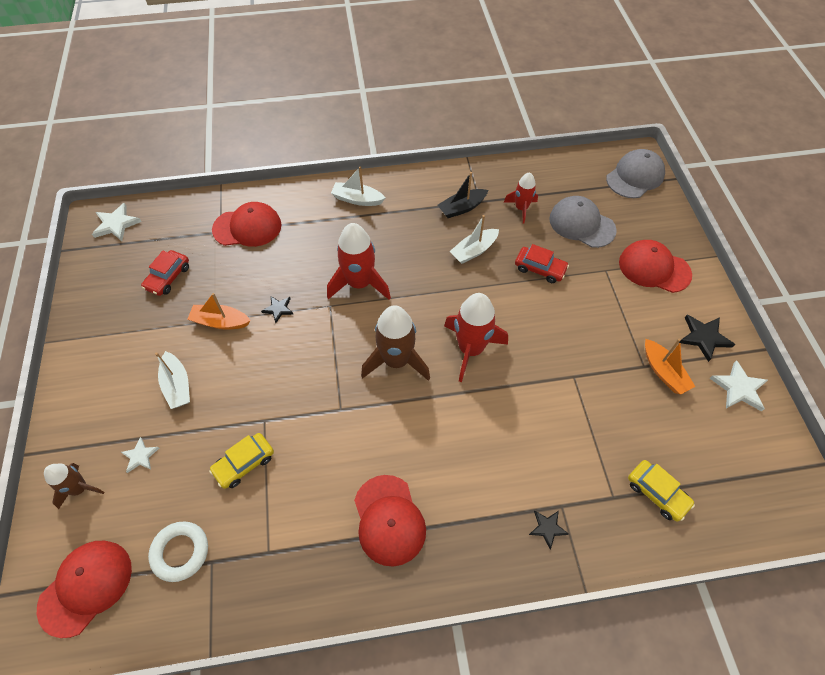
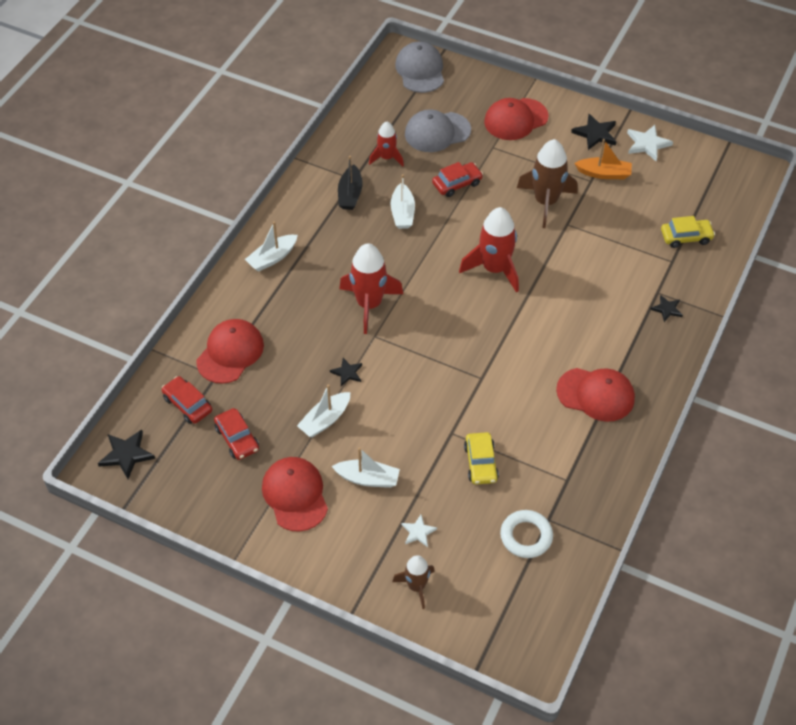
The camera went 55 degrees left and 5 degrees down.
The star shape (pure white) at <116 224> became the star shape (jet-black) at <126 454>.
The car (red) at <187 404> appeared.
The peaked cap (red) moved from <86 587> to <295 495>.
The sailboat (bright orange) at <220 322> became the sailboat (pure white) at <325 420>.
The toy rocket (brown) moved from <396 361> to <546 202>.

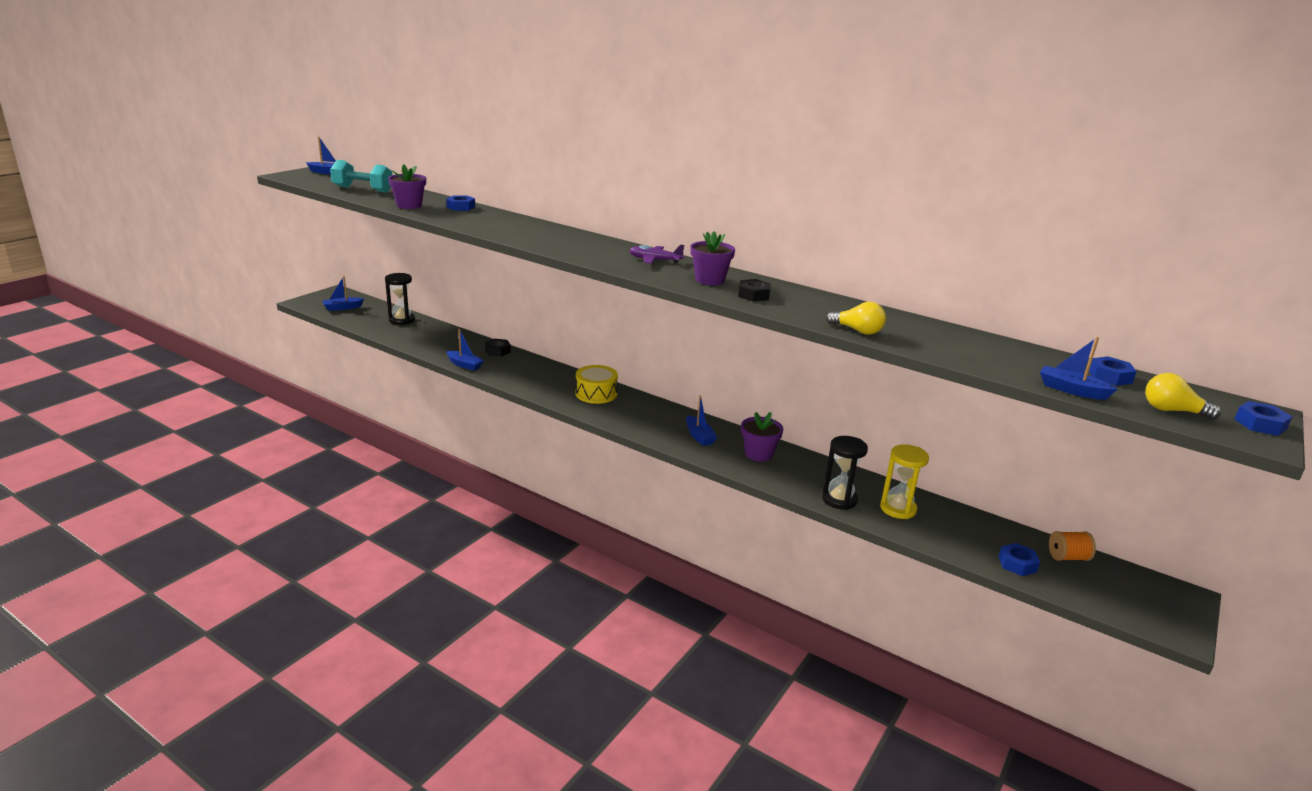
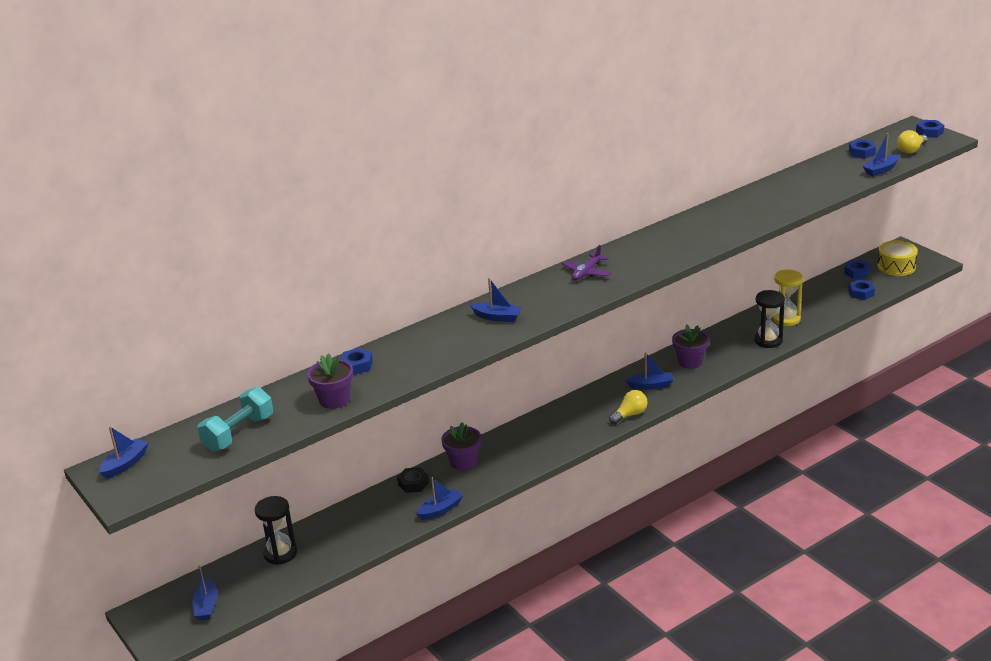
The camera went 65 degrees left and 5 degrees up.
The plant pot (purple) moved from <709 280> to <463 462>.
The sailboat (cobalt) at <497 317> appeared.
The light bulb (golden) moved from <857 331> to <630 415>.
The bobbin (bright orange) at <1068 557> was replaced by the hexagon nut (cobalt) at <857 272>.
The toy drum (golden) moved from <596 394> to <896 266>.
The hexagon nut (jet-black) at <753 295> disappeared.

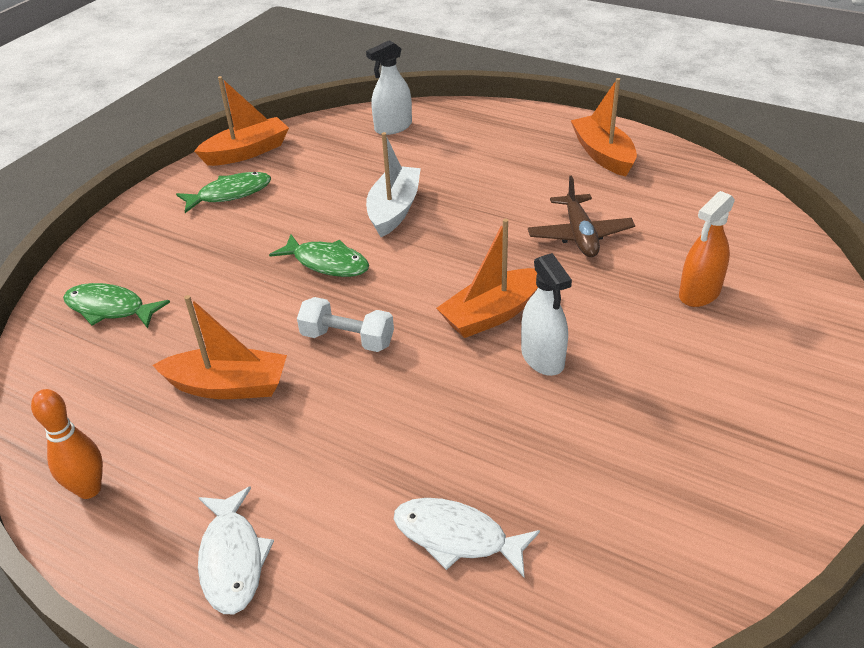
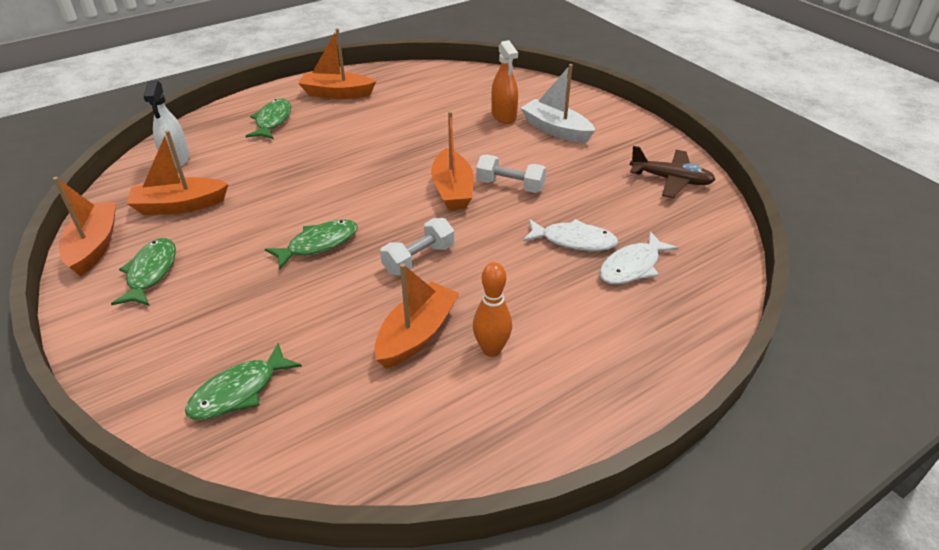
The camera went 65 degrees left and 0 degrees up.
The sailboat (bright orange) at <179 206> appeared.
The fish figure (emerald) at <273 121> appeared.
The skittle (bright orange) moved from <89 489> to <491 349>.
The sprayer (pure white) at <542 358> was replaced by the free weight (pure white) at <510 186>.
The sailboat (pure white) moved from <394 210> to <556 130>.
The fish figure (pure white) moved from <232 559> to <574 241>.
The toy plane (brown) moved from <579 235> to <671 180>.

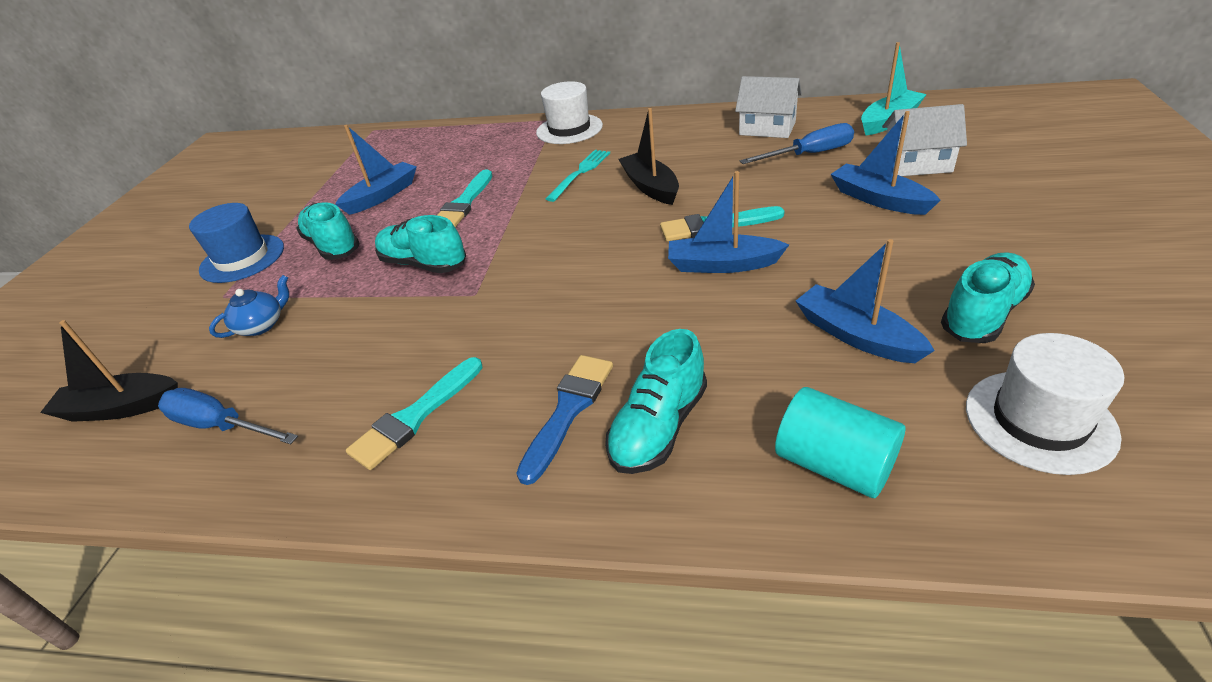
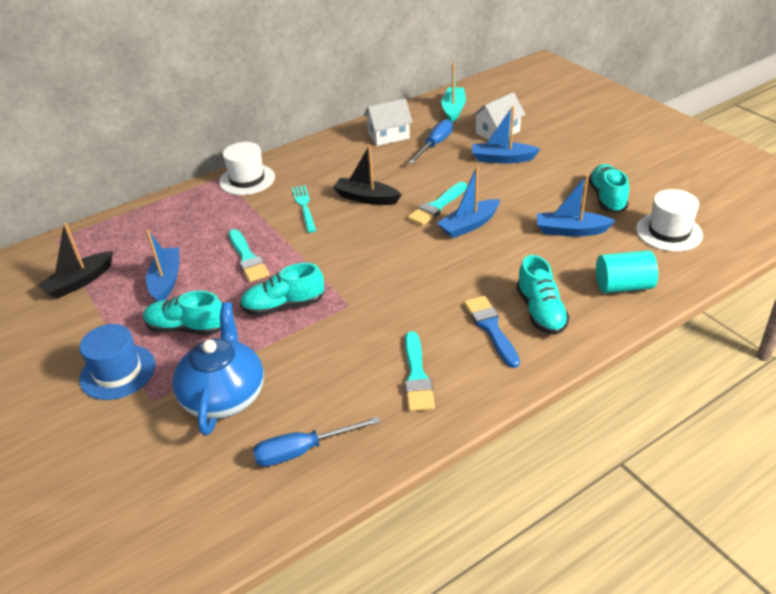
The camera went 45 degrees left and 0 degrees up.
The sailboat (jet-black) moved from <121 408> to <79 282>.
The tea pot (cobalt) at <261 325> changed to 2.07 times the size.

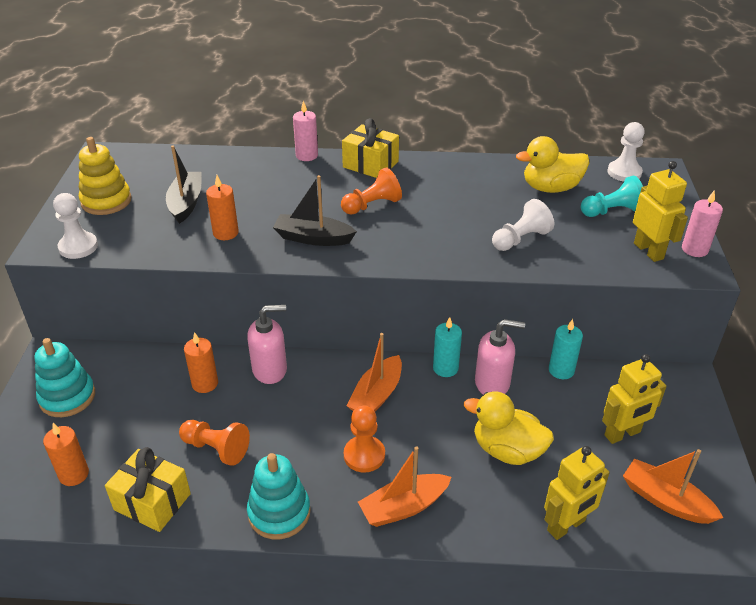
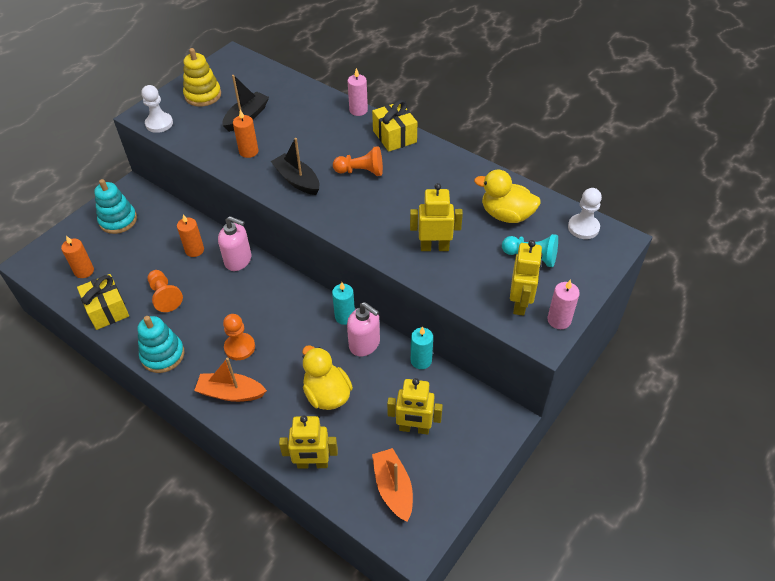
The camera went 35 degrees right and 10 degrees up.
The pawn (pure white) at <520 239> was replaced by the toy robot (golden) at <434 247>.
The sailboat (bright orange) at <376 395> disappeared.

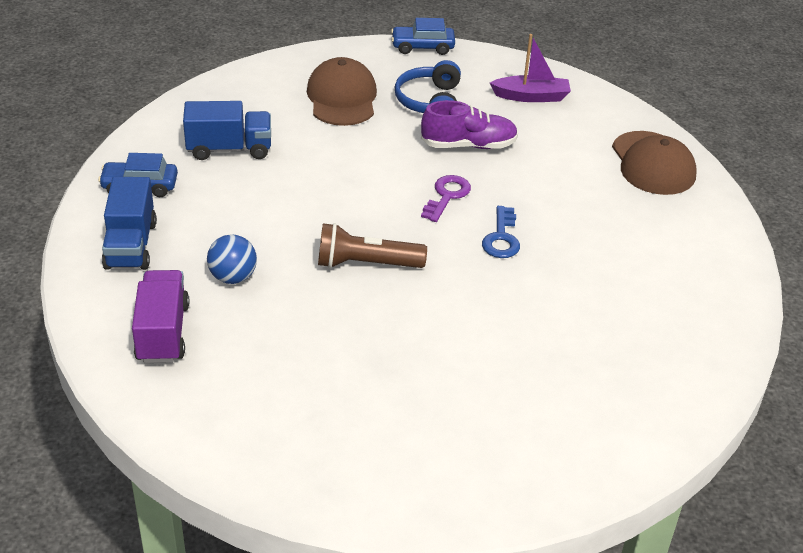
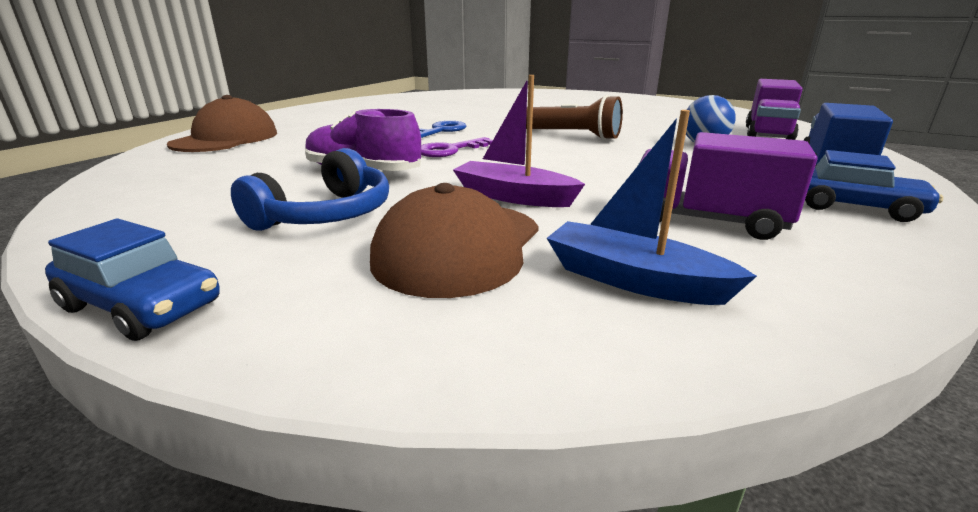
The camera went 150 degrees left and 15 degrees down.
The sailboat (purple) moved from <531 96> to <513 197>.
The sailboat (cobalt) at <633 280> appeared.
The toy truck (cobalt) at <229 149> became the toy truck (purple) at <707 220>.

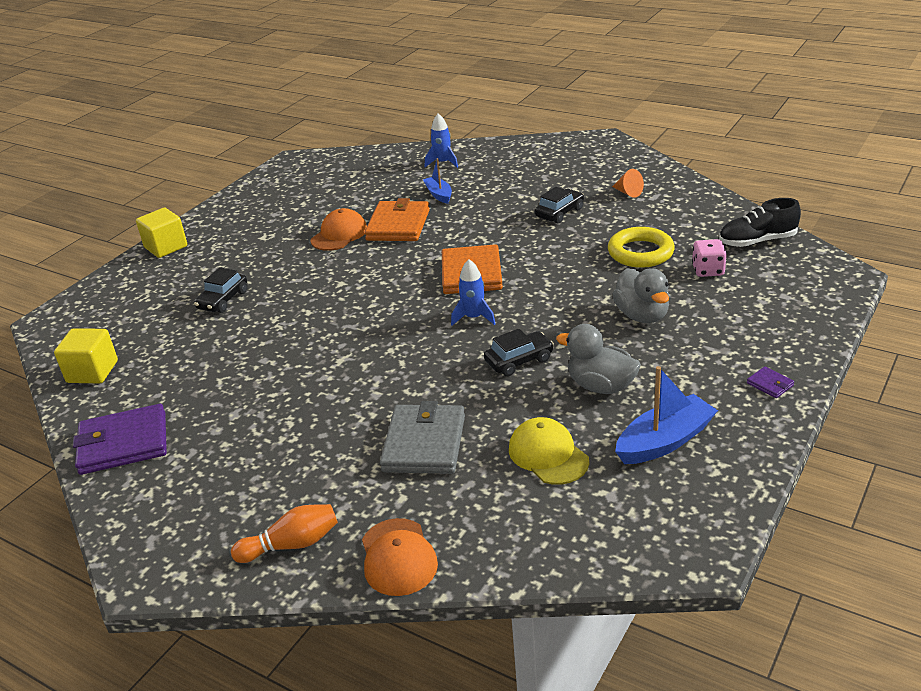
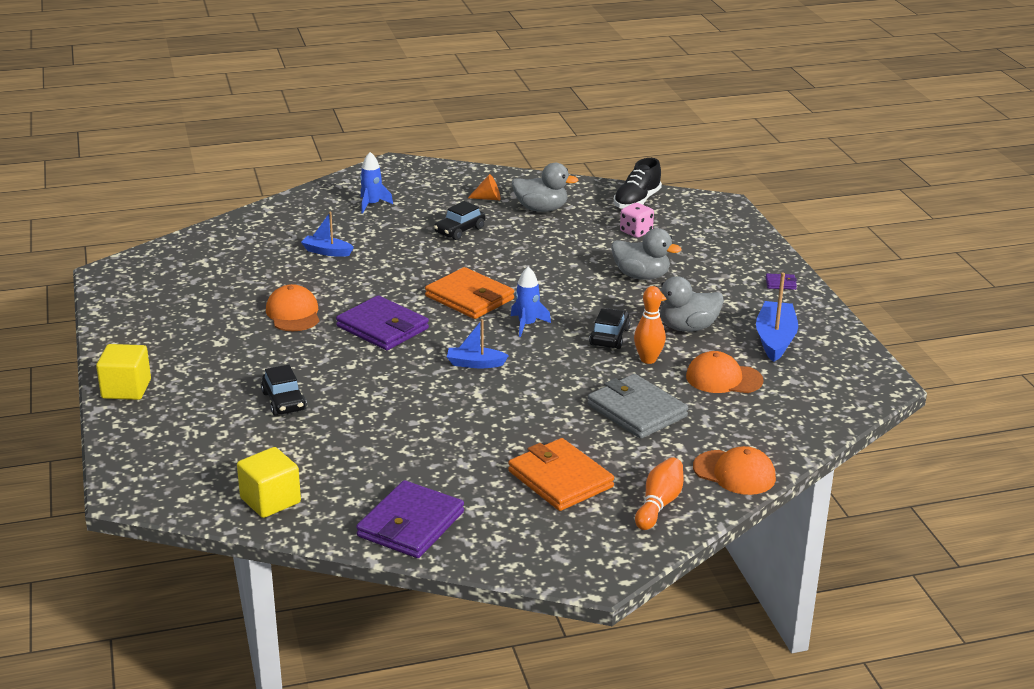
The camera went 50 degrees left and 5 degrees down.
The card wallet (purple) at <382 327> appeared.
The toy rocket (cobalt) moved from <443 163> to <372 204>.
The car (jet-black) at <559 213> turned 135 degrees counterclockwise.
The sailboat (cobalt) at <475 364> appeared.
The card wallet (bright orange) moved from <398 225> to <560 479>.
The toy duck (ash-grey) at <541 209> appeared.
The skittle (bright orange) at <648 359> appeared.
The peaked cap (golden) at <548 455> became the peaked cap (bright orange) at <723 378>.
The torus (golden) at <640 252> disappeared.

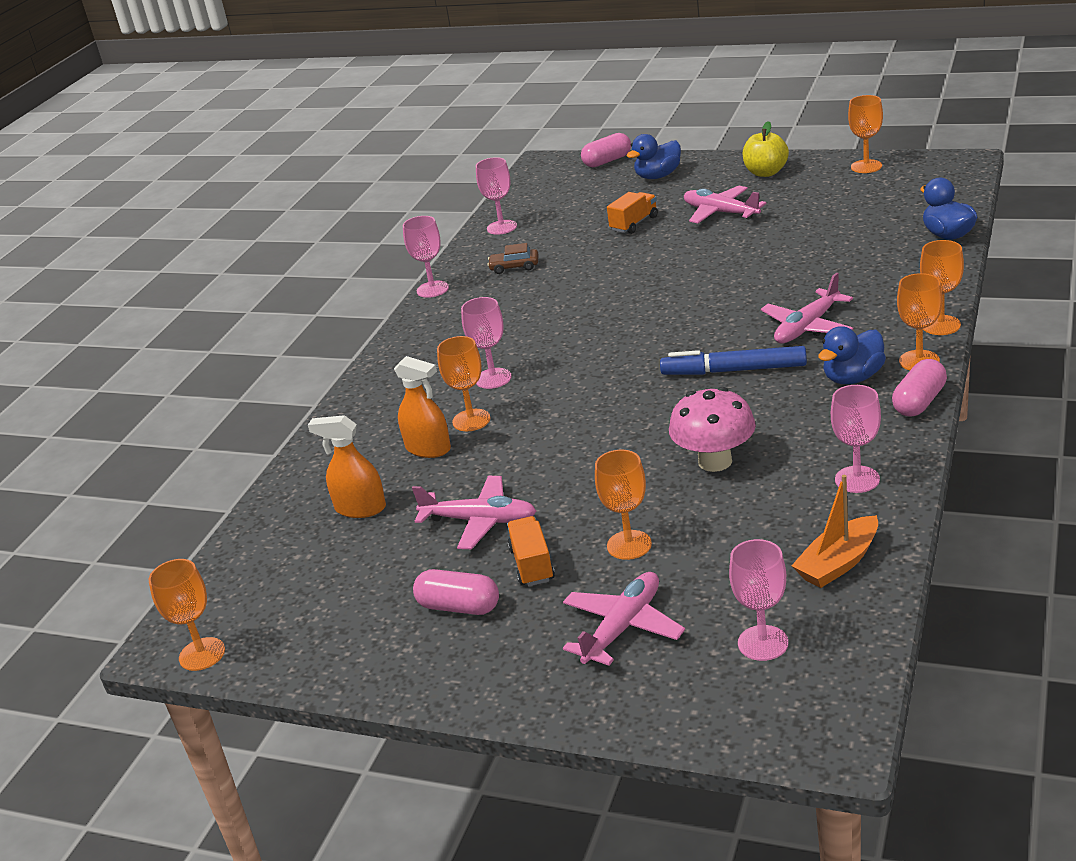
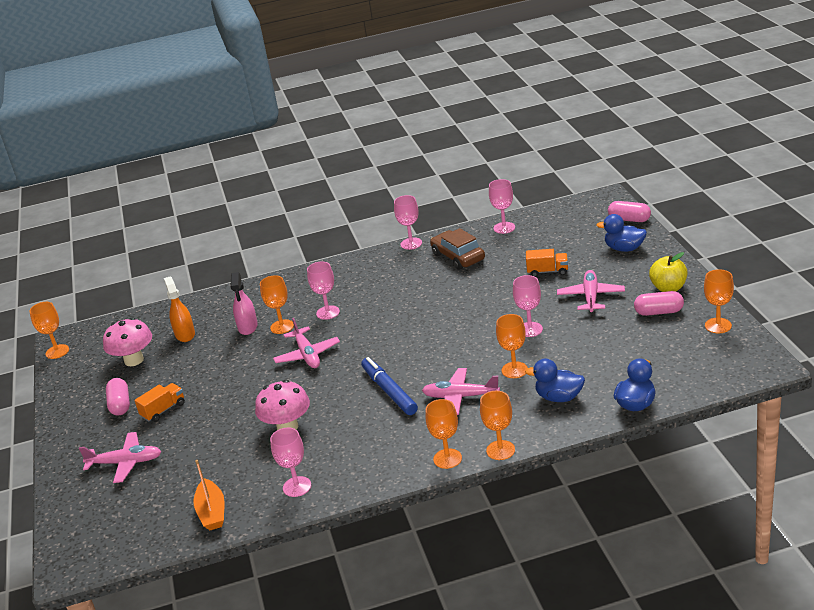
The camera went 55 degrees right and 0 degrees up.
The mushroom (pink) at <134 360> appeared.
The sailboat (bright orange) at <838 563> turned 120 degrees counterclockwise.
The sprayer (bright orange) at <428 448> became the sprayer (pink) at <248 327>.
The toy plane (pink) moved from <480 521> to <307 355>.
The car (brown) at <514 267> changed to 1.77 times the size.
The wine glass (bright orange) moved from <629 545> to <514 370>.
The wine glass (pink) moved from <763 643> to <530 329>.
The toy duck (cobalt) moved from <853 378> to <559 397>.
The capsule (pink) moved from <919 402> to <659 312>.

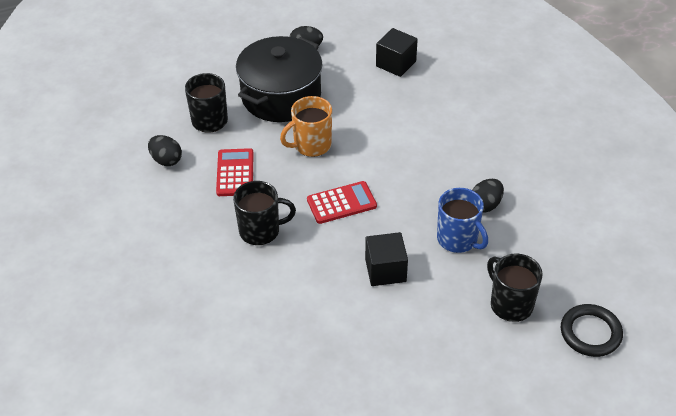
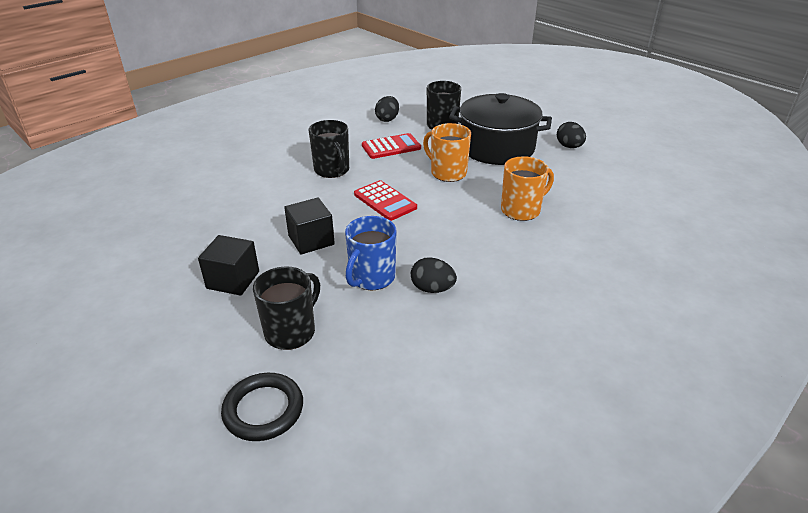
The camera went 70 degrees right and 10 degrees down.
The cube (jet-black) moved from <396 64> to <233 280>.
The tea mug (bright orange) at <521 210> appeared.

